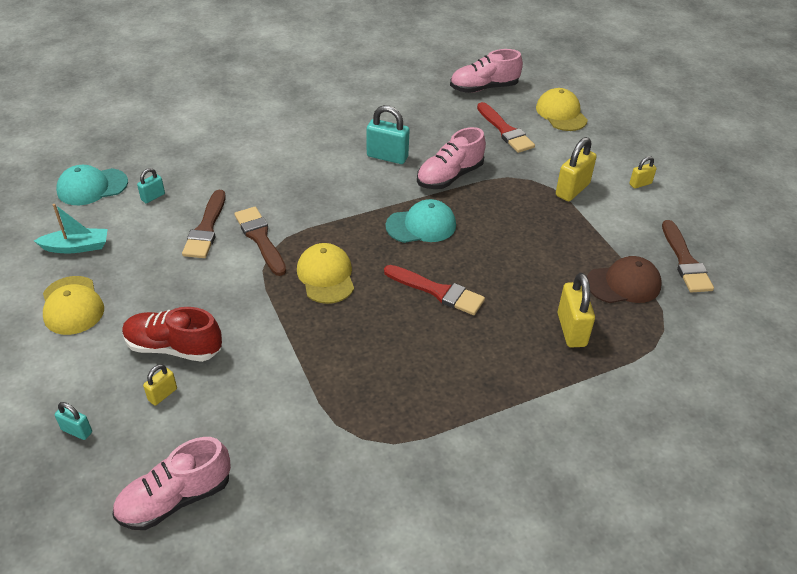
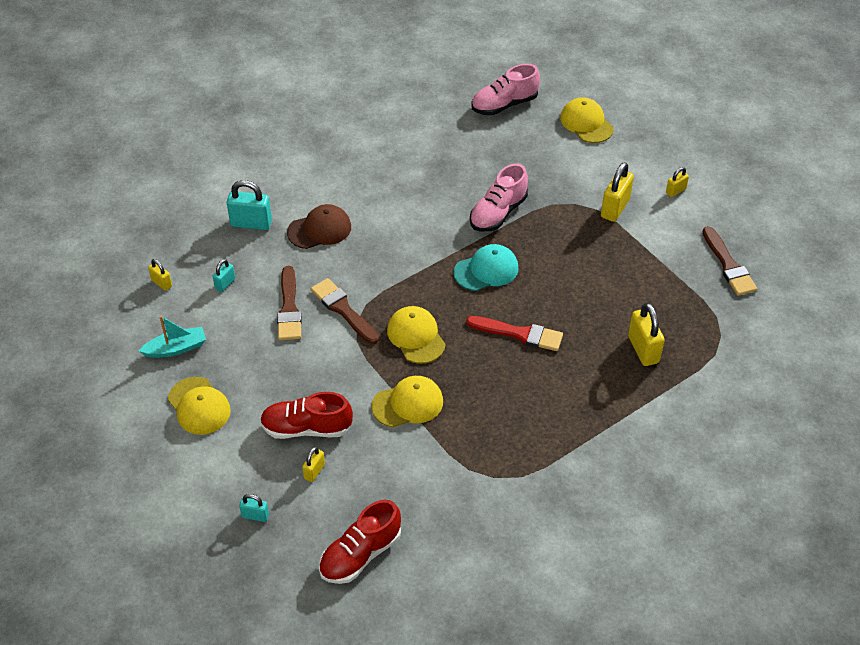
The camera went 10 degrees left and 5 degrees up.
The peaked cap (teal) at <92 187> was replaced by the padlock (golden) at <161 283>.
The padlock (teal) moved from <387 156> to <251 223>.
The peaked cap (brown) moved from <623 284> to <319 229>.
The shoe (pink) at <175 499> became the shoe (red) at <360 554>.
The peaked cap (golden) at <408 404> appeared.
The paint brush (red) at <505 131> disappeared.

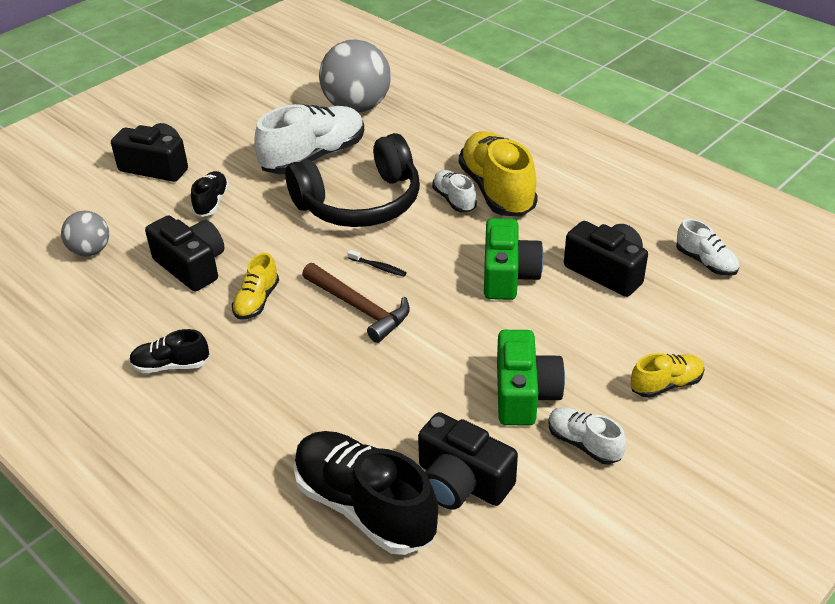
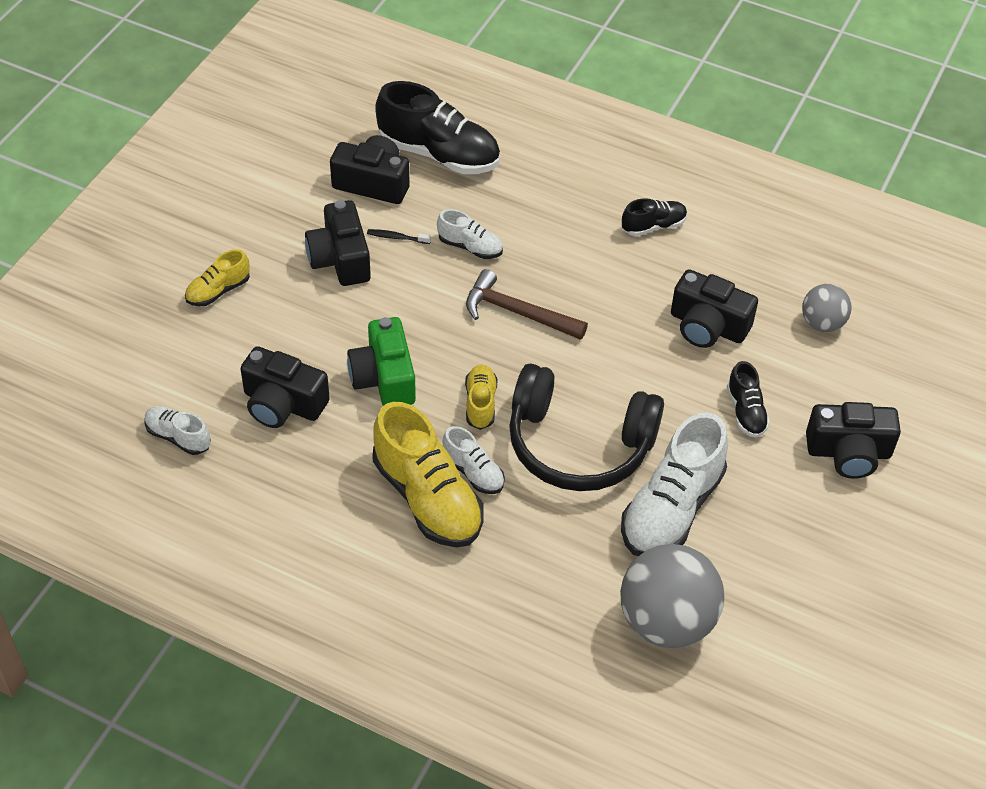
The camera went 160 degrees right and 10 degrees up.
The compact camera (emerald) at <524 394> became the compact camera (jet-black) at <340 259>.
The tooth brush (jet-black) moved from <378 267> to <397 237>.
The shoe (pure white) moved from <583 443> to <470 247>.
The shoe (golden) moved from <257 301> to <480 403>.
The headset (jet-black) at <360 203> turned 120 degrees counterclockwise.

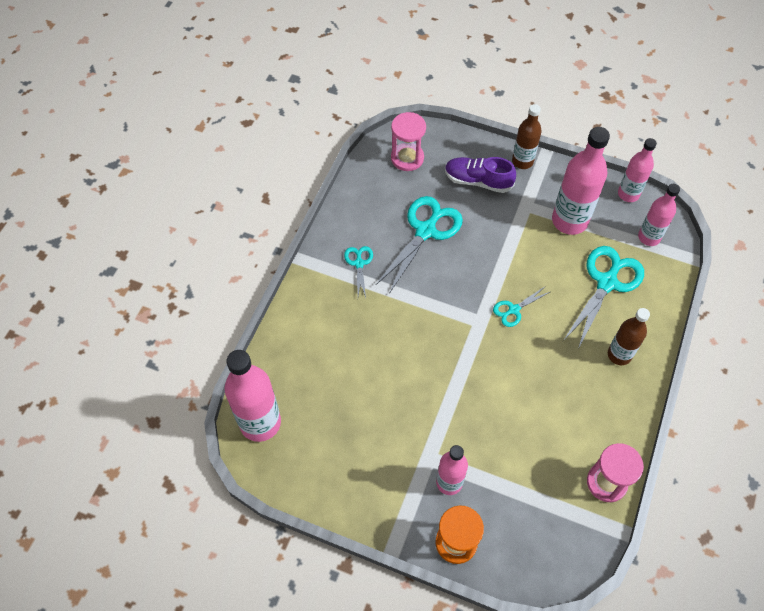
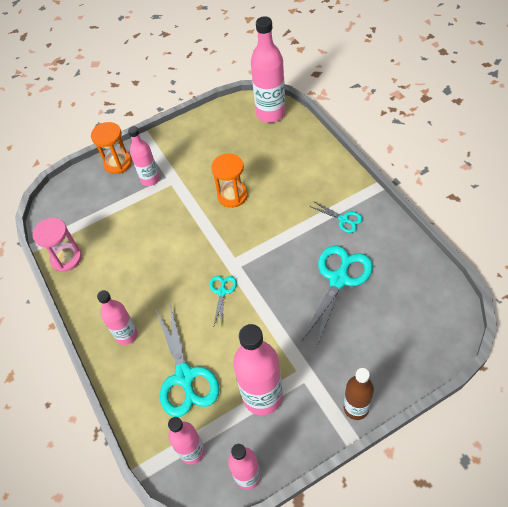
The camera went 135 degrees right and 5 degrees down.
The drink bottle (brown) at <619 355> became the drink bottle (pink) at <126 335>.
The sandglass (bright orange) at <232 195> appeared.
The scissors (teal) at <426 231> turned 135 degrees counterclockwise.
The sandglass (pink) at <407 158> disappeared.
The shoe (purple) at <478 181> disappeared.

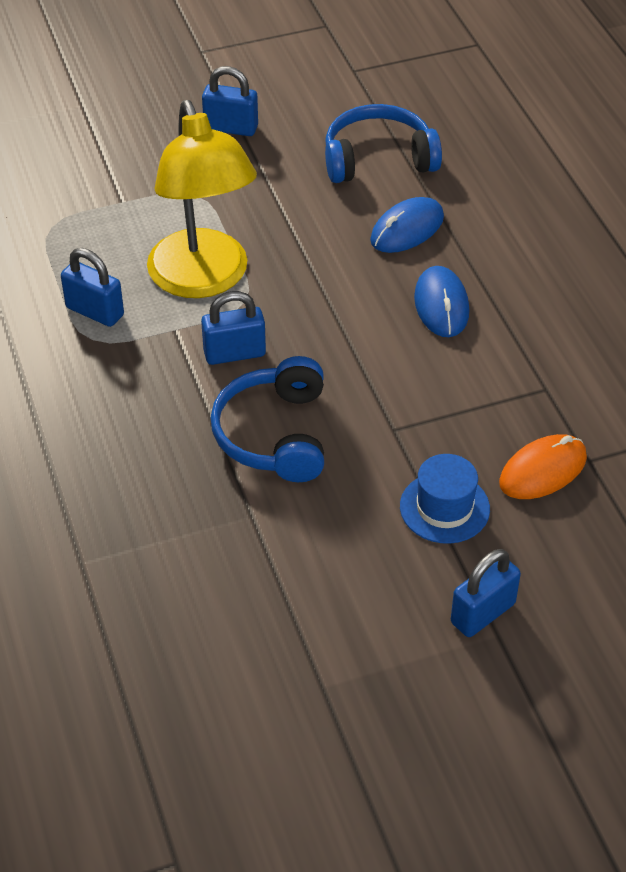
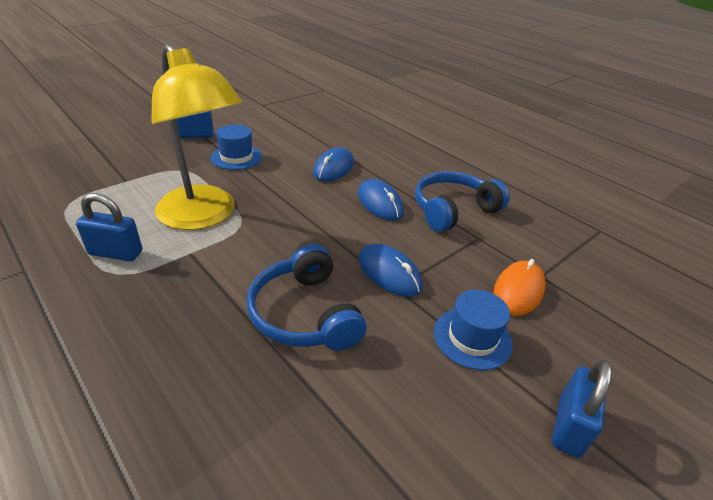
The camera went 25 degrees left and 10 degrees down.
The top hat (cobalt) at <236 157> appeared.
The mouse (cobalt) at <389 273> appeared.
The headset (cobalt) moved from <378 159> to <453 210>.
The padlock (cobalt) at <234 353> disappeared.

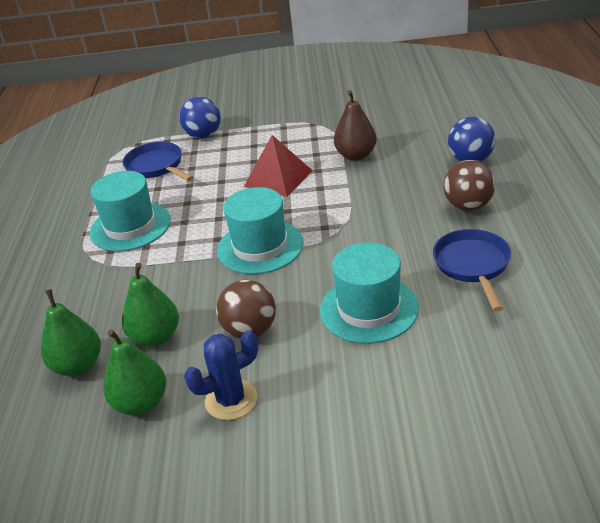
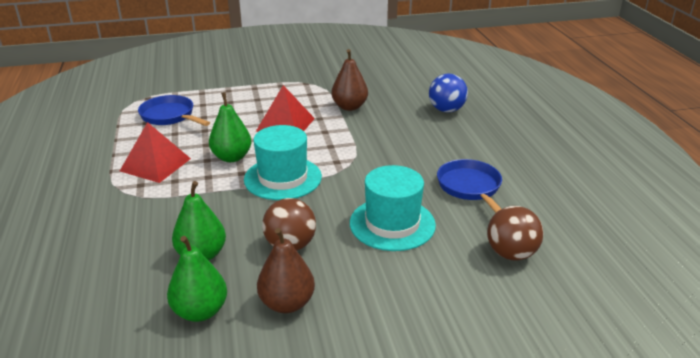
The camera went 15 degrees left and 5 degrees down.
The top hat (teal) at <130 226> was replaced by the pyramid (red) at <155 164>.
The pear (emerald) moved from <78 365> to <232 157>.
The prickly plant (cobalt) at <231 400> was replaced by the pear (brown) at <287 303>.
The ball (brown) moved from <468 206> to <511 254>.
The ball (cobalt) at <203 135> disappeared.

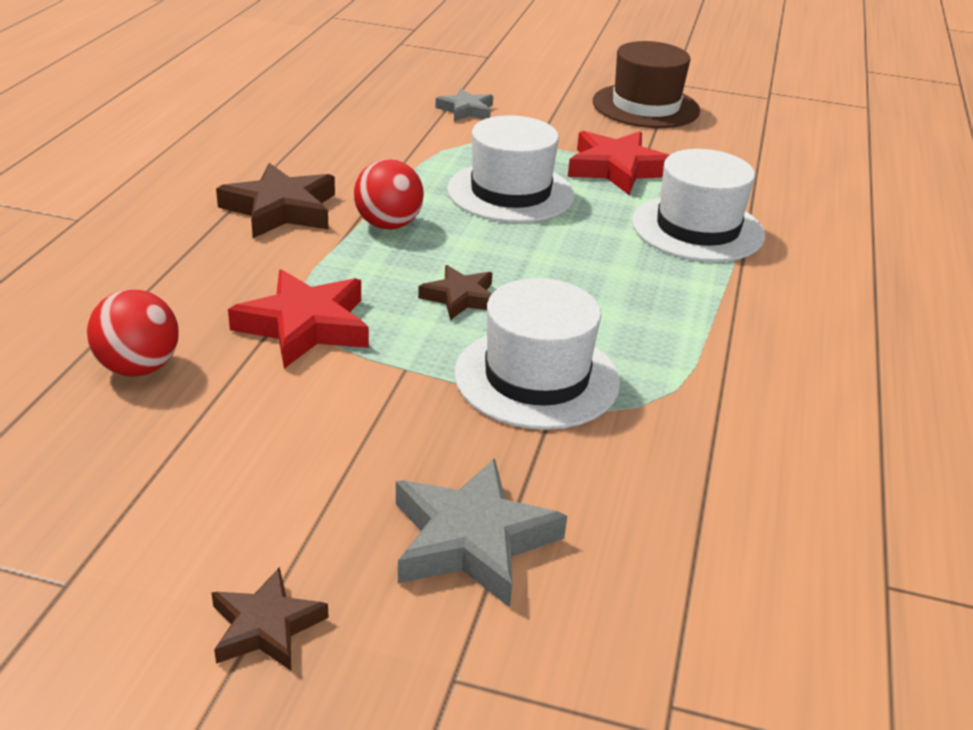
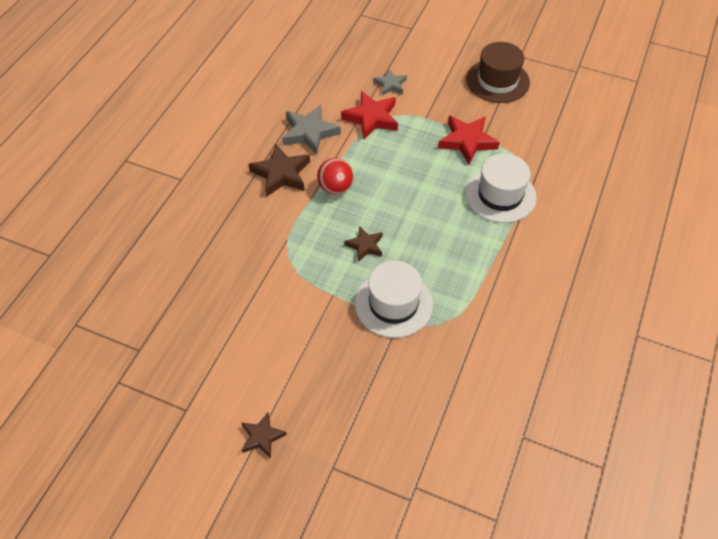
The camera went 10 degrees right and 20 degrees up.
The star shape (ash-grey) moved from <472 540> to <309 132>.
The star shape (red) moved from <305 326> to <371 118>.
The ball (red) at <138 368> disappeared.
The top hat (pure white) at <510 192> disappeared.

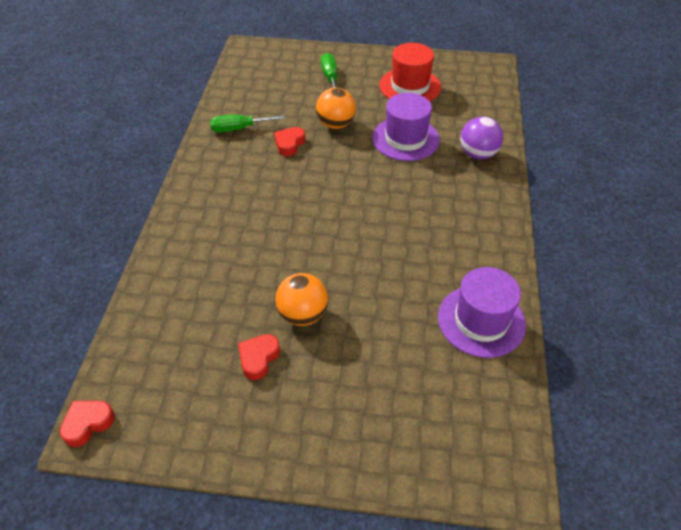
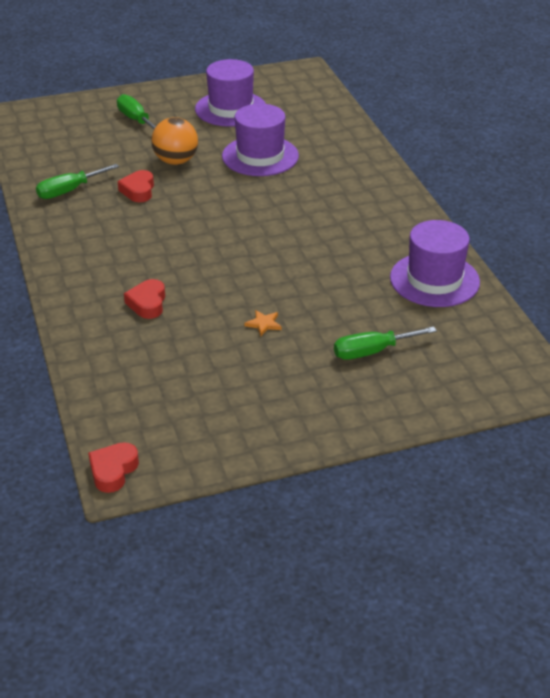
The camera went 25 degrees left and 10 degrees down.
The heart shape (red) moved from <258 358> to <147 303>.
The top hat (red) at <410 86> became the top hat (purple) at <231 109>.
The ball (bright orange) at <303 314> was replaced by the star shape (bright orange) at <264 324>.
The screwdriver (emerald) at <372 352> appeared.
The ball (purple) at <478 154> disappeared.

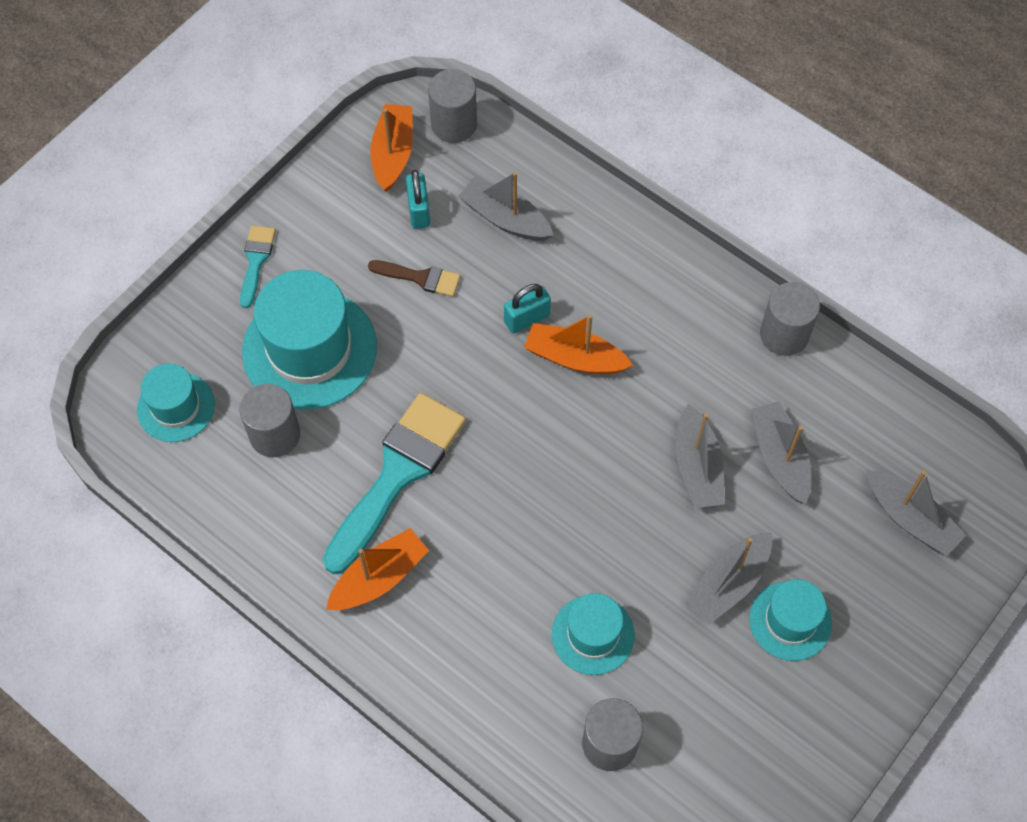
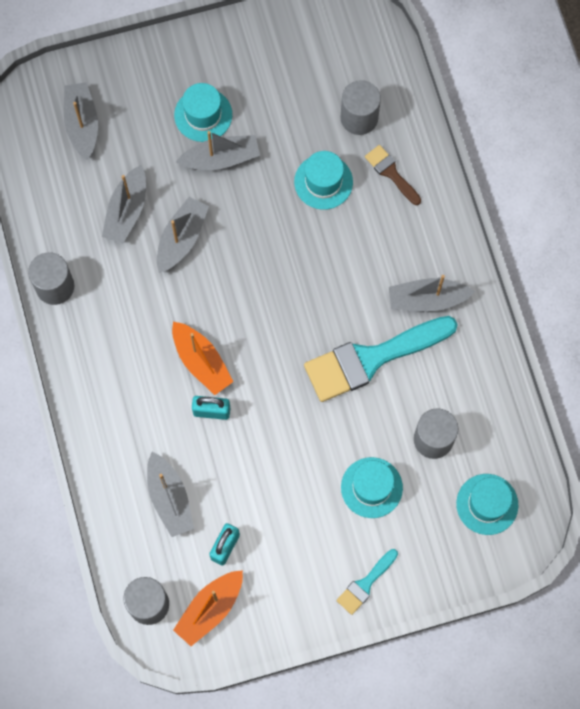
The camera went 145 degrees left and 10 degrees up.
The top hat (teal) at <309 349> changed to 0.56 times the size.
The paint brush (brown) moved from <420 278> to <391 173>.
The sailboat (bright orange) at <379 577> became the sailboat (ash-grey) at <427 299>.

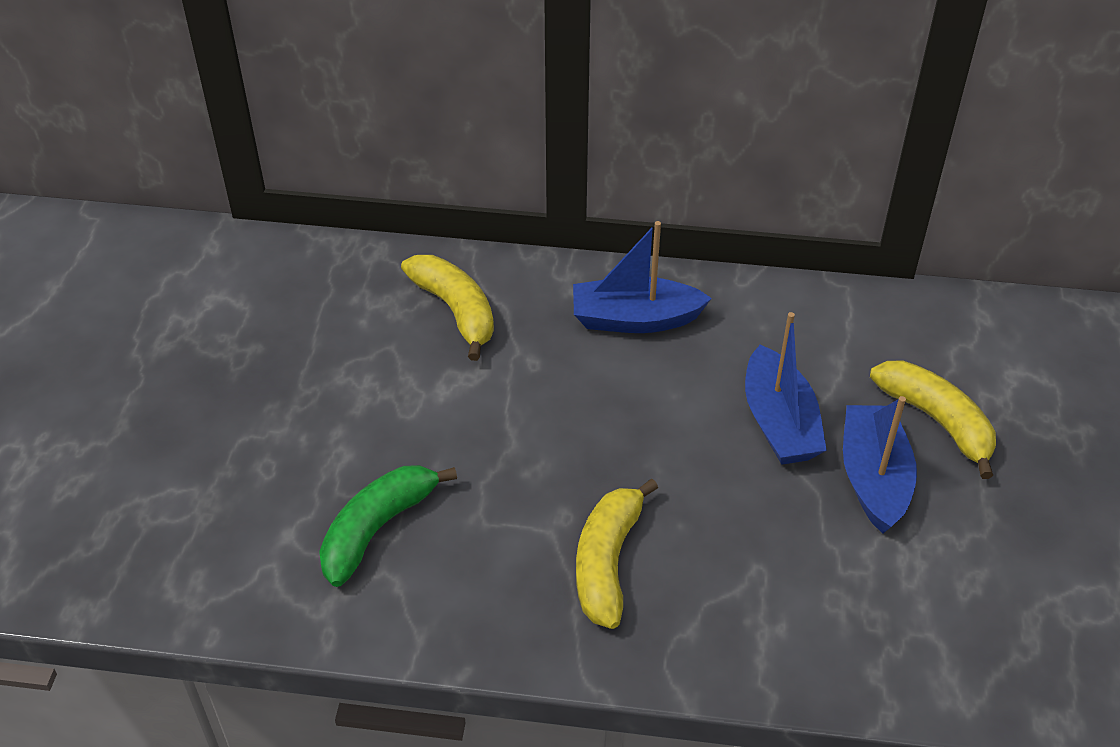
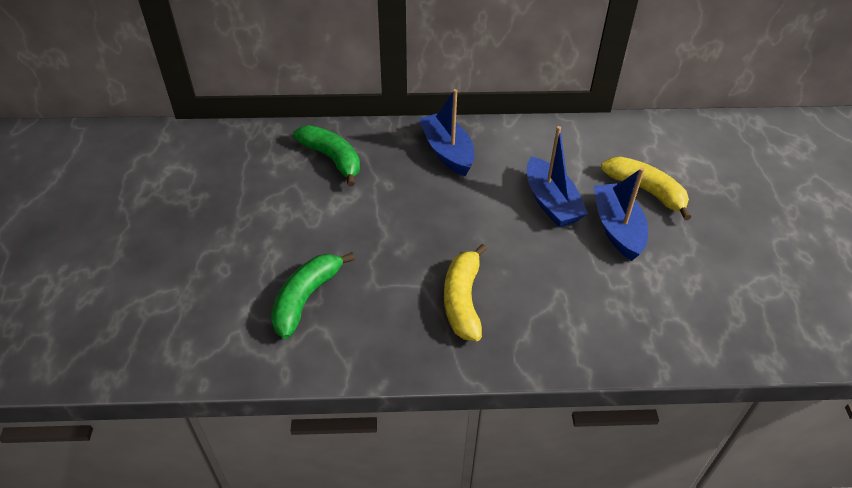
The camera went 10 degrees left and 0 degrees up.
The banana (golden) at <455 310> became the banana (emerald) at <332 159>.
The sailboat (cobalt) at <635 319> turned 75 degrees clockwise.

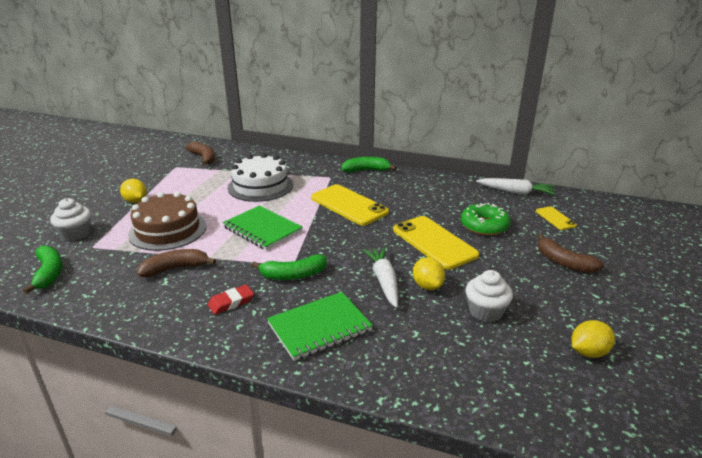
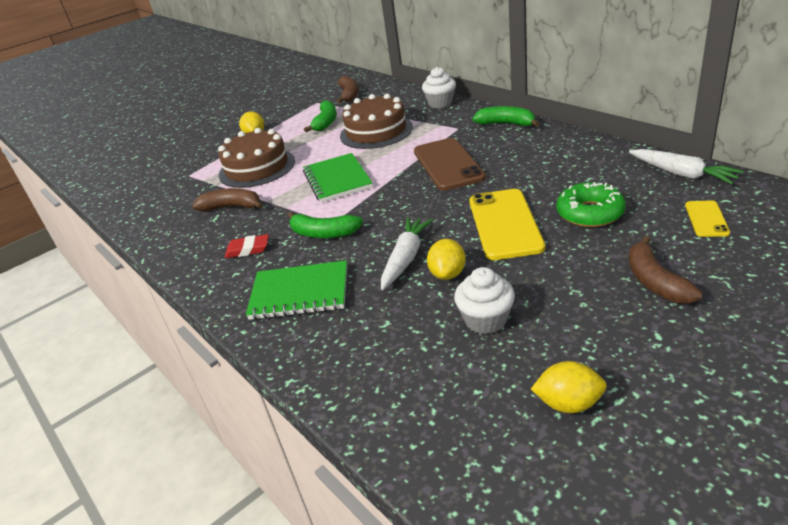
The camera went 35 degrees right and 5 degrees up.
The banana (emerald) moved from <49 273> to <326 122>.
The layer cake (pure white) at <260 186> became the layer cake (brown) at <376 131>.
The phone (golden) at <349 205> became the phone (brown) at <448 164>.
The cupcake (pure white) moved from <76 234> to <440 103>.

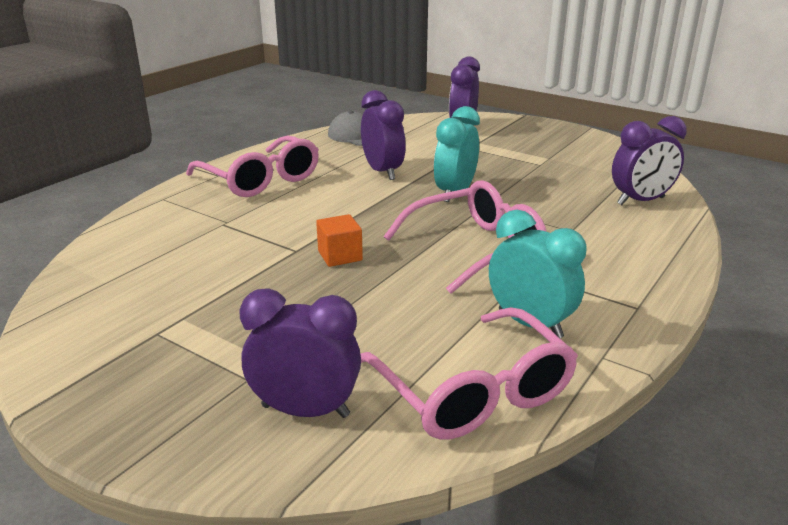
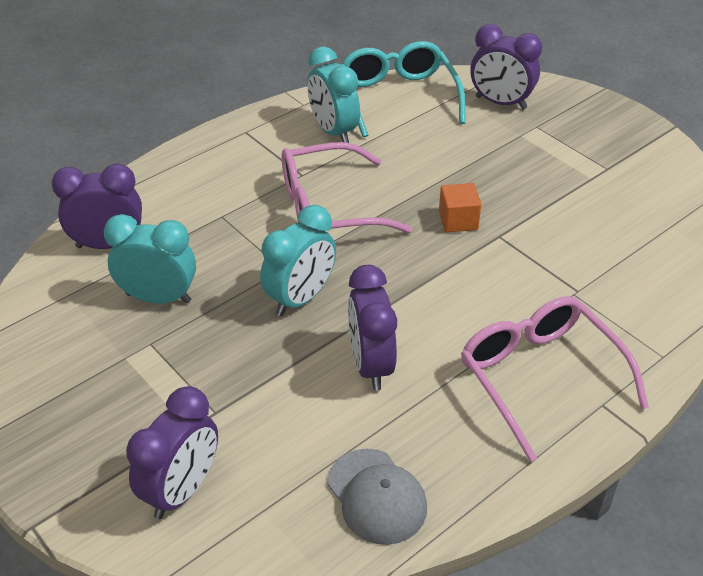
The camera went 165 degrees left and 15 degrees up.
The clock (teal) at <158 298> appeared.
The eyeglasses (pink) at <472 390> became the eyeglasses (teal) at <398 98>.

